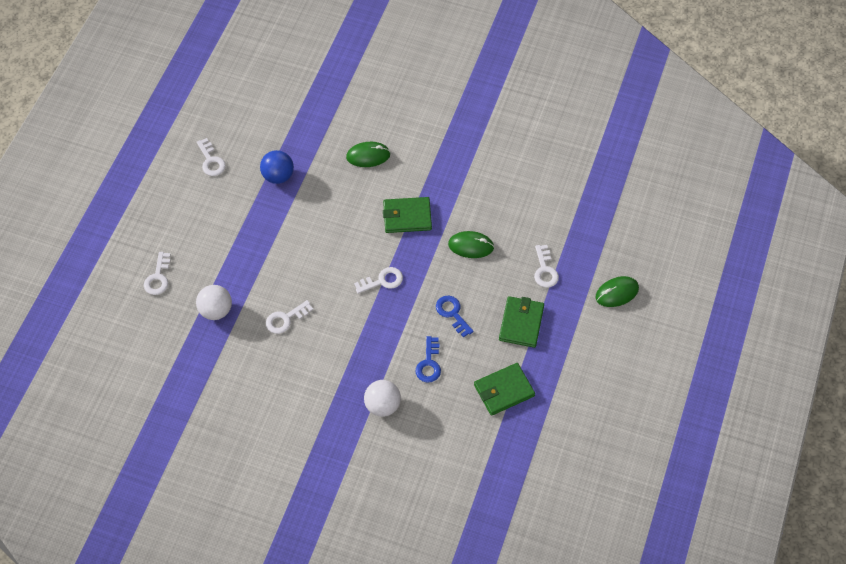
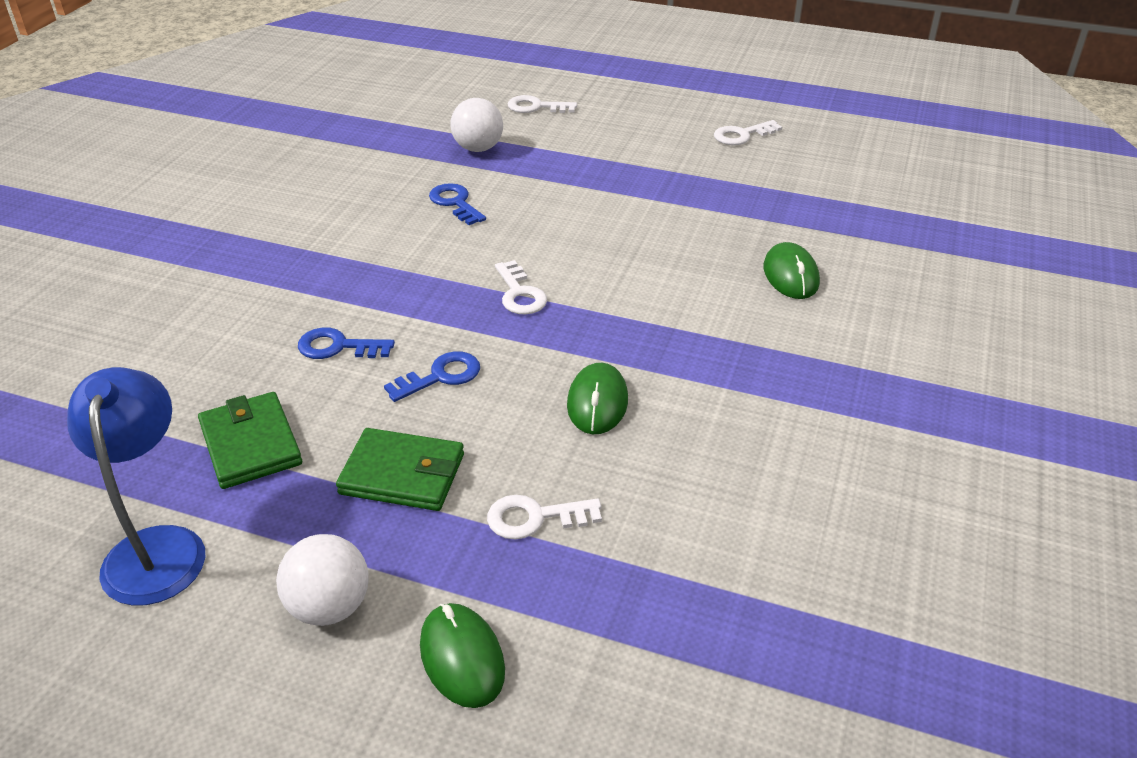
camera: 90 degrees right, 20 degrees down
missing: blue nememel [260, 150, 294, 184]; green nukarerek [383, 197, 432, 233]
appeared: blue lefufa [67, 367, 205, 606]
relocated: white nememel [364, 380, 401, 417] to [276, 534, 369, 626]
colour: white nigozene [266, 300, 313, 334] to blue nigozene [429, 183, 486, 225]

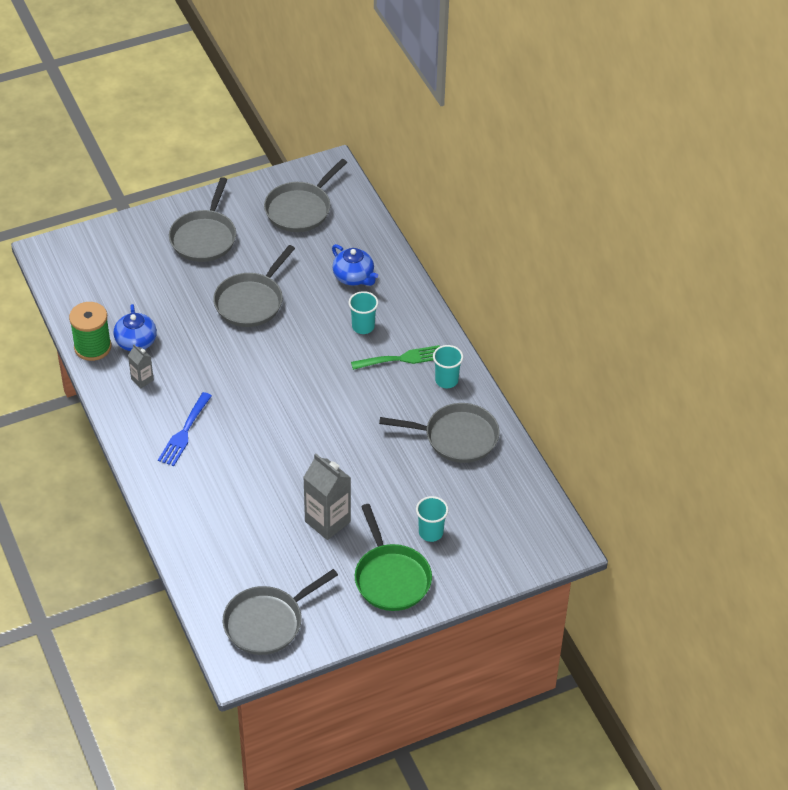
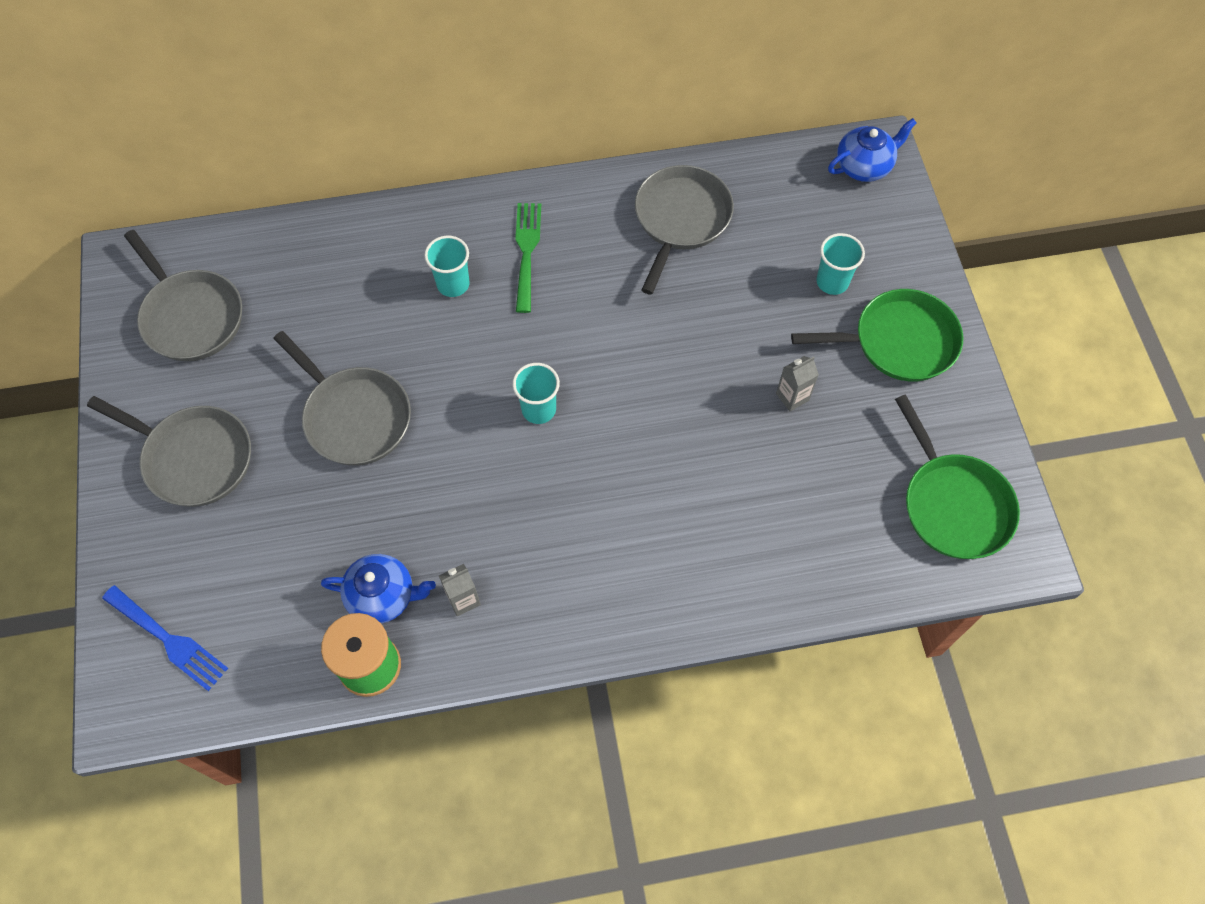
camera: 75 degrees left, 15 degrees up
relocated: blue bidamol [158, 392, 212, 466] to [102, 585, 228, 691]; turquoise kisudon [433, 345, 463, 388] to [512, 363, 560, 424]; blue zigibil [332, 244, 378, 286] to [828, 118, 917, 182]
colour: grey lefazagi [223, 569, 338, 655] to green lefazagi [895, 395, 1020, 559]
size: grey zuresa [303, 454, 351, 540] = [776, 356, 819, 411] x0.52

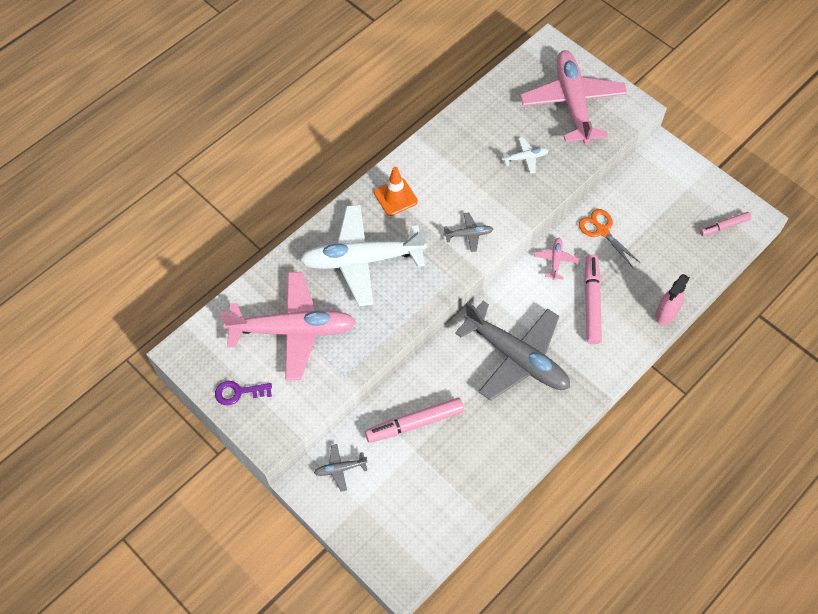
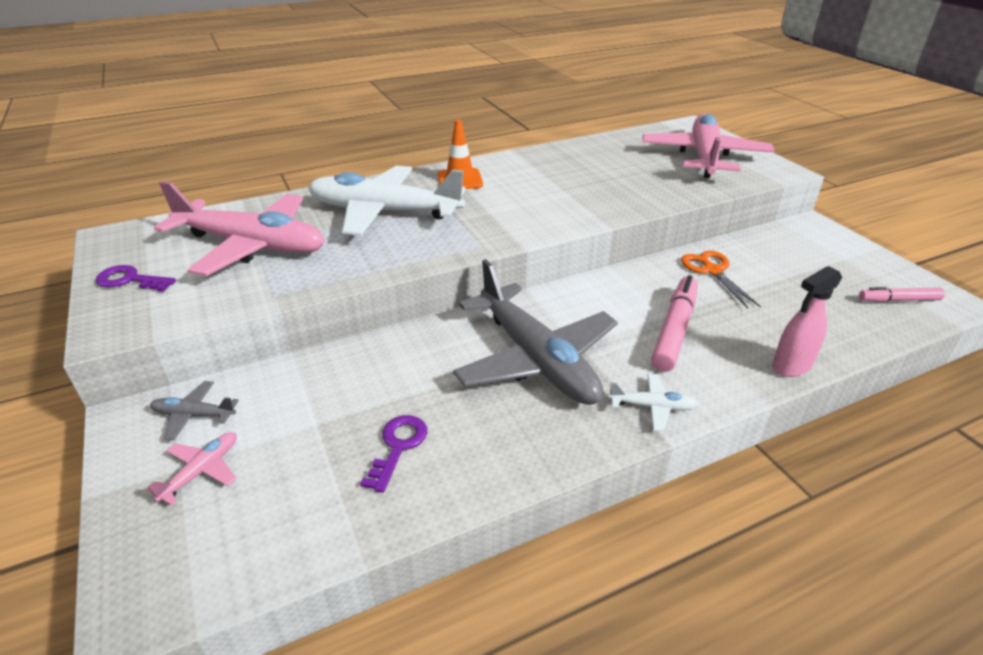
camera: 20 degrees right, 25 degrees down
missing: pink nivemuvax [365, 398, 464, 443]; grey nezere [444, 212, 493, 252]
appeared: purple nigozene [360, 415, 428, 493]
relocated: pink nezere [534, 238, 579, 280] to [146, 432, 237, 506]; white nezere [502, 137, 549, 174] to [608, 374, 698, 431]

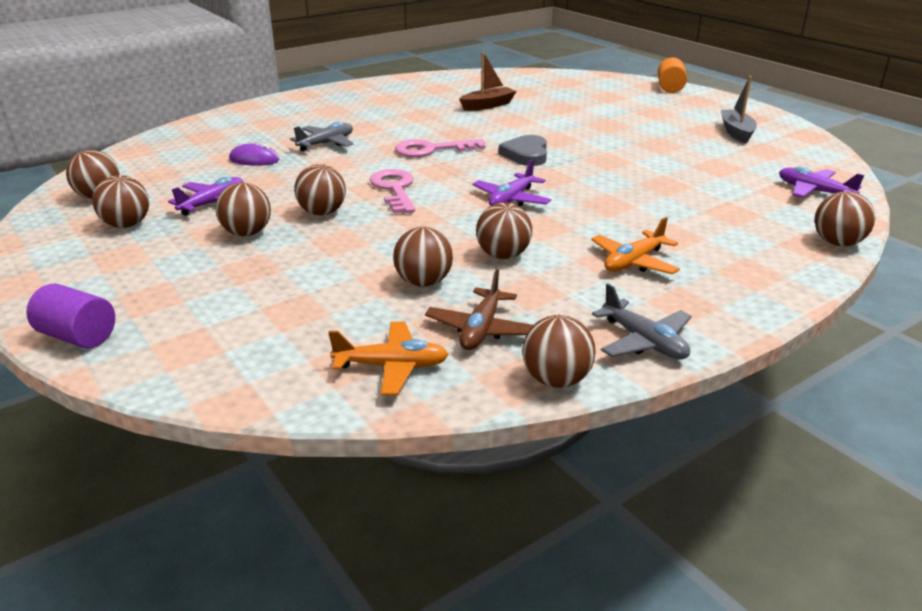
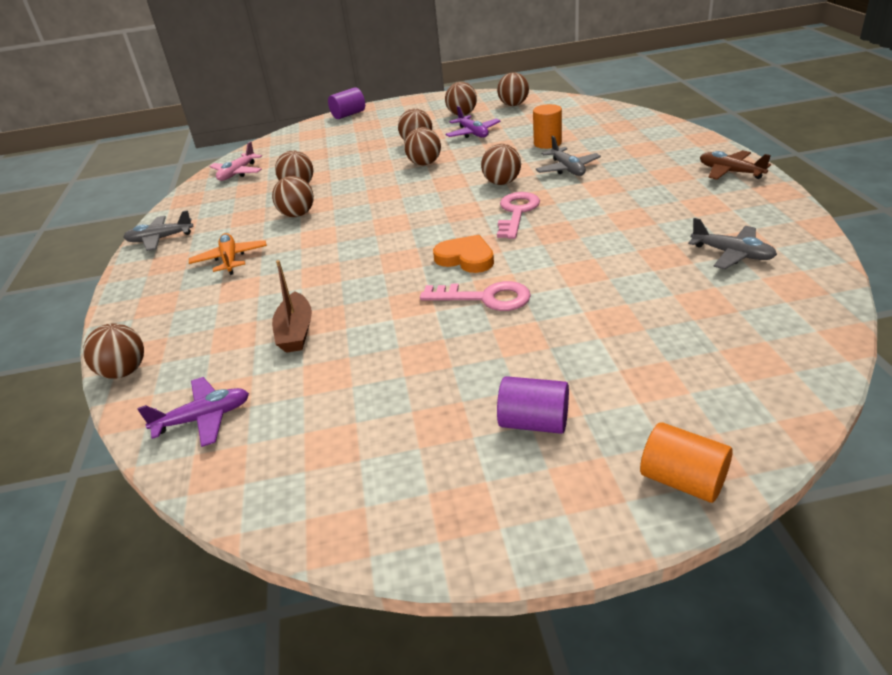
camera: 120 degrees right, 5 degrees up
missing: purple nezere [473, 159, 551, 206]; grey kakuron [721, 76, 757, 144]
appeared: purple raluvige [497, 376, 569, 434]; grey nezere [688, 218, 777, 269]
relocated: brown kakuron [459, 52, 517, 111] to [272, 260, 312, 353]; pink nigozene [370, 169, 415, 214] to [420, 281, 531, 311]; brown nememel [522, 315, 596, 388] to [481, 144, 521, 185]; brown nezere [425, 269, 533, 350] to [700, 150, 771, 180]
exchanged: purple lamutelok [229, 143, 279, 166] to orange raluvige [533, 104, 562, 149]
colour: orange nezere [328, 322, 449, 395] to pink nezere [209, 142, 262, 181]; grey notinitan [498, 135, 547, 166] to orange notinitan [433, 235, 494, 273]

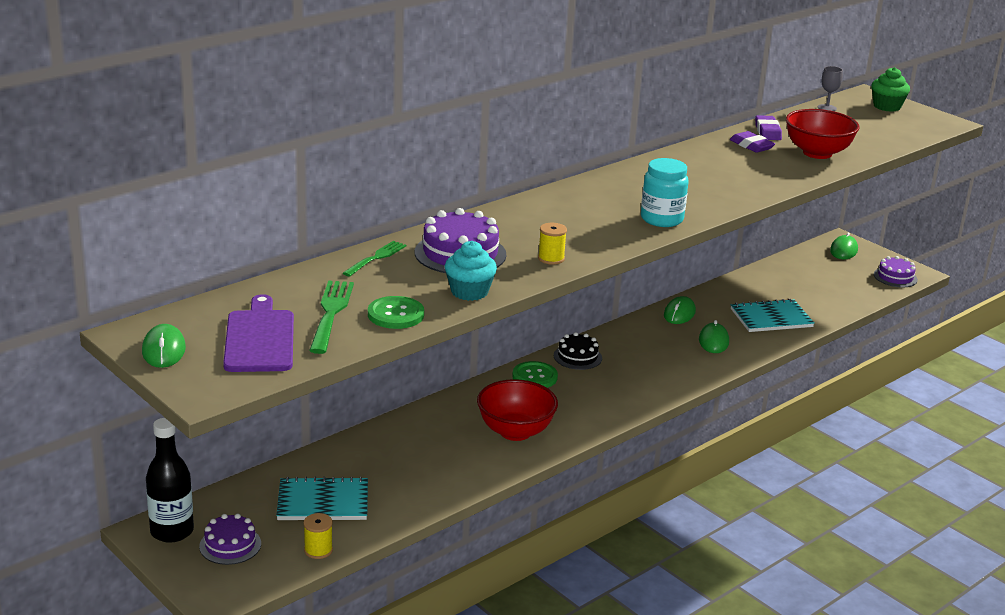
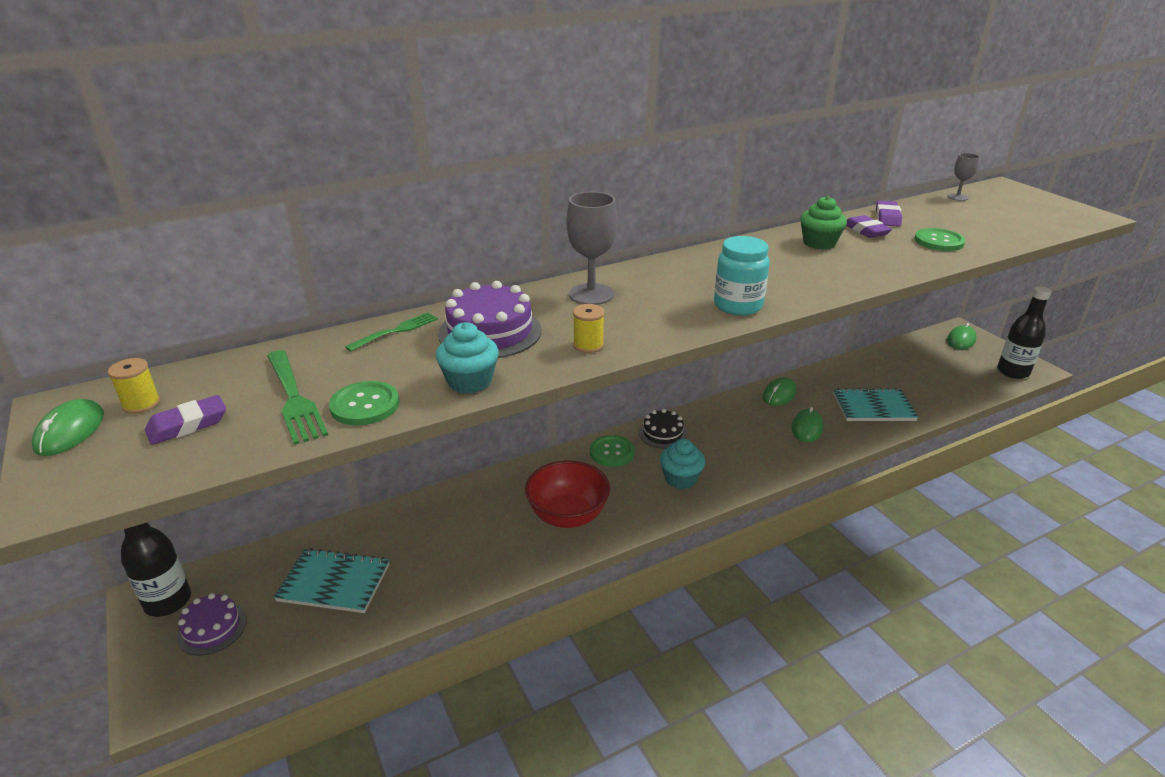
camera: 15 degrees right, 5 degrees up
appeared: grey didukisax [567, 192, 617, 305]; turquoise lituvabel [660, 439, 705, 489]
relocated: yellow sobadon [303, 513, 333, 559] to [108, 358, 160, 414]; green lituvabel [871, 67, 910, 112] to [800, 196, 847, 249]
exchanged: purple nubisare [223, 294, 294, 372] to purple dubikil [145, 395, 226, 445]; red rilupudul [786, 109, 860, 159] to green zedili [914, 228, 966, 251]; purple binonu [874, 256, 918, 287] to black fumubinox [997, 286, 1052, 379]
spun: green bidamol [309, 281, 354, 354] = [267, 350, 328, 445] 135 degrees clockwise

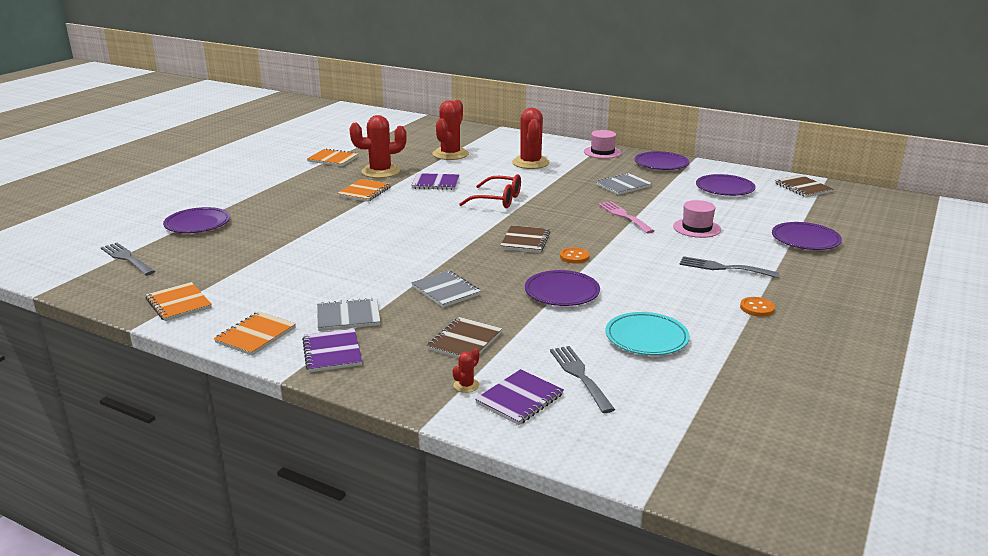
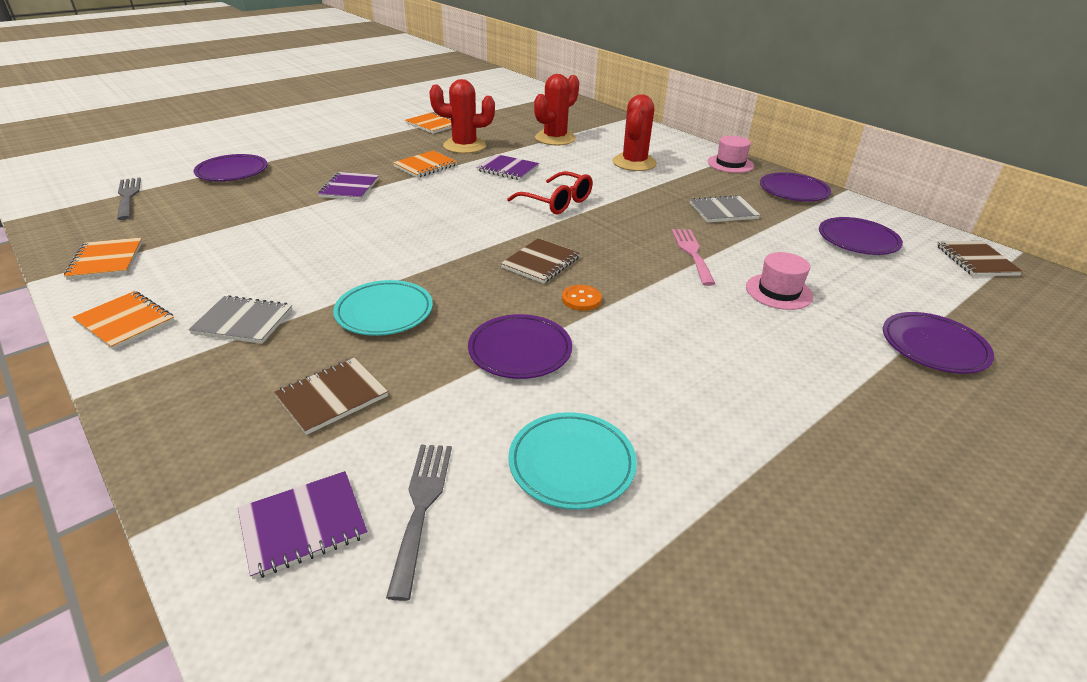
camera: 20 degrees right, 10 degrees up
missing: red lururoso [453, 348, 479, 393]; grey bidamol [680, 256, 780, 278]; orange zedili [740, 297, 775, 317]
relocated: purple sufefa [302, 328, 362, 372] to [318, 172, 379, 200]
exchanged: grey sufefa [411, 270, 481, 308] to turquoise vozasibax [333, 280, 433, 336]
spun: orange sufefa [214, 312, 296, 356] = [73, 291, 175, 350] 75 degrees clockwise

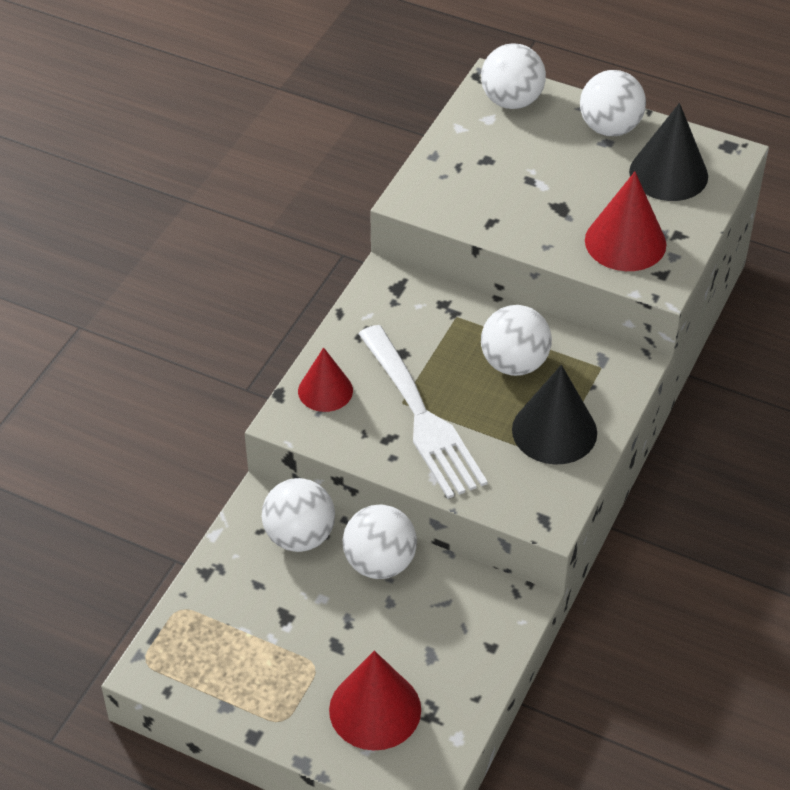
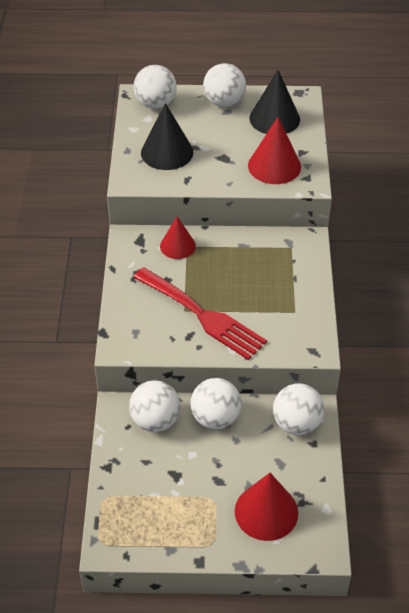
camera: 25 degrees left, 0 degrees up
relocated: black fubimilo [512, 365, 597, 465] to [141, 103, 193, 170]; red fubimilo [298, 347, 353, 412] to [160, 217, 196, 259]; white nememel [481, 305, 552, 376] to [273, 383, 325, 435]
colour: white bidamol [358, 325, 488, 499] to red bidamol [133, 267, 267, 360]

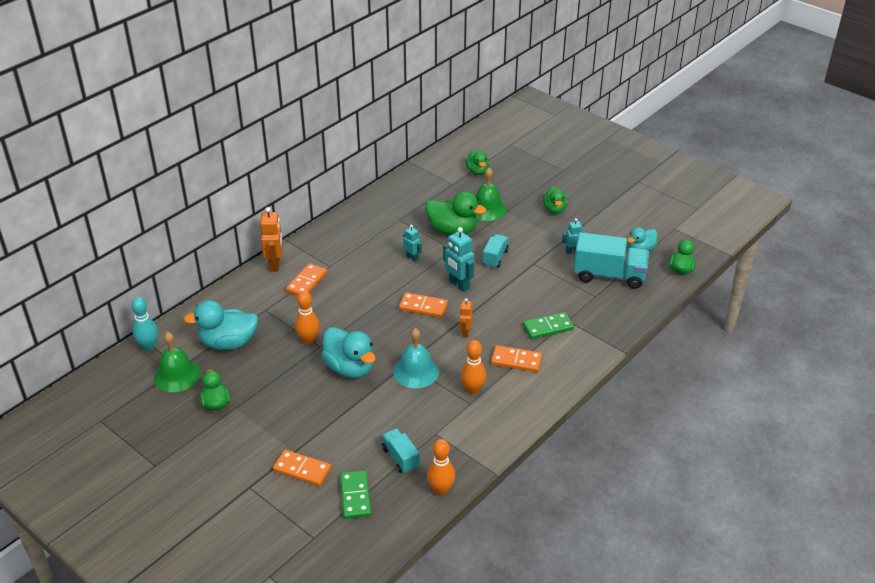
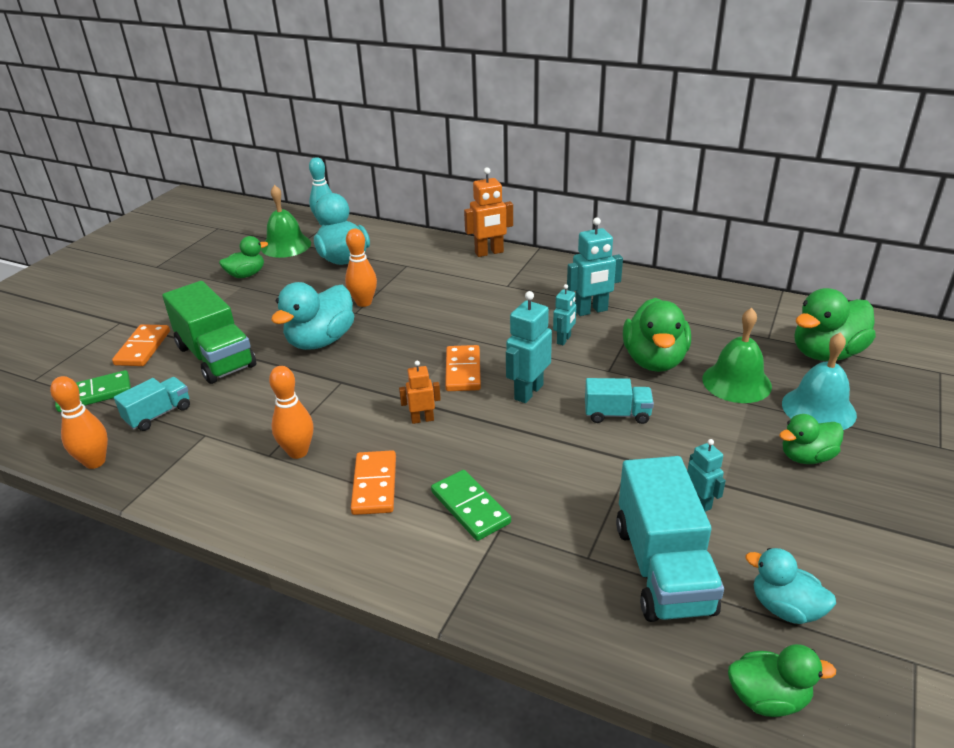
camera: 75 degrees right, 5 degrees down
missing: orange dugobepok [286, 263, 327, 296]
appeared: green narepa [162, 281, 256, 384]; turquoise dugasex [567, 218, 623, 316]
relocated: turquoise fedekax [393, 328, 439, 388] to [782, 332, 857, 430]
size: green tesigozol [465, 150, 489, 175] = [794, 288, 876, 361] x1.66

